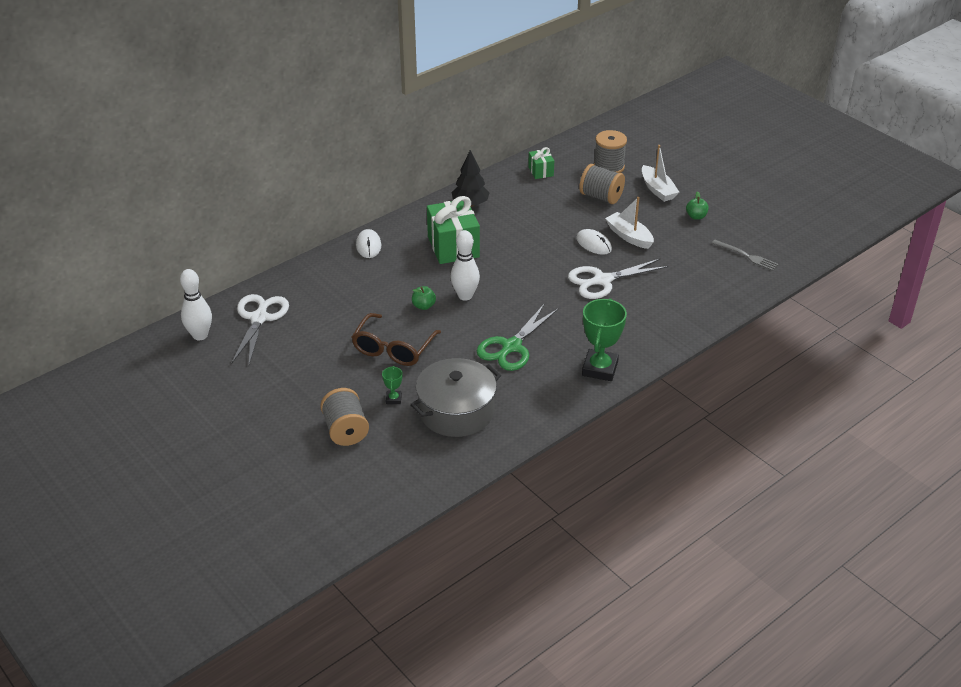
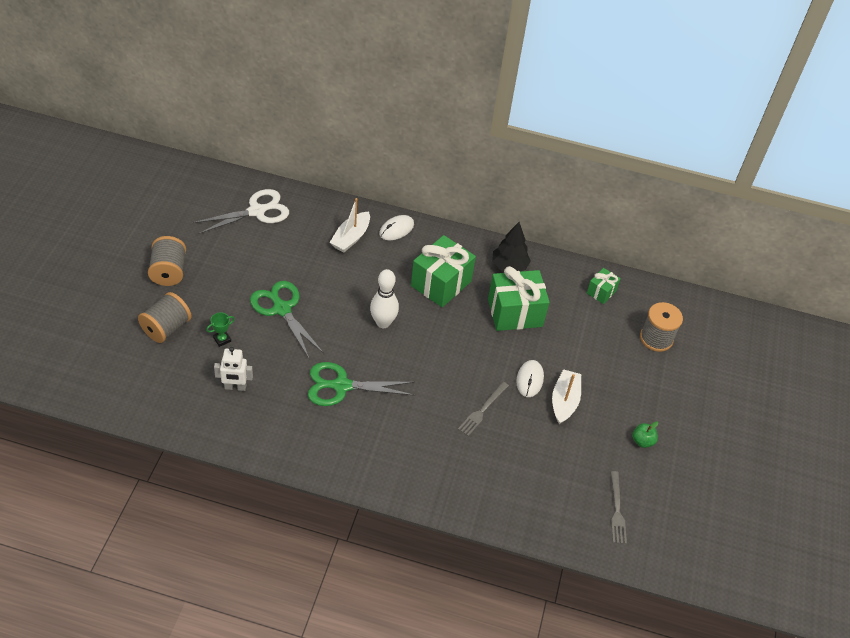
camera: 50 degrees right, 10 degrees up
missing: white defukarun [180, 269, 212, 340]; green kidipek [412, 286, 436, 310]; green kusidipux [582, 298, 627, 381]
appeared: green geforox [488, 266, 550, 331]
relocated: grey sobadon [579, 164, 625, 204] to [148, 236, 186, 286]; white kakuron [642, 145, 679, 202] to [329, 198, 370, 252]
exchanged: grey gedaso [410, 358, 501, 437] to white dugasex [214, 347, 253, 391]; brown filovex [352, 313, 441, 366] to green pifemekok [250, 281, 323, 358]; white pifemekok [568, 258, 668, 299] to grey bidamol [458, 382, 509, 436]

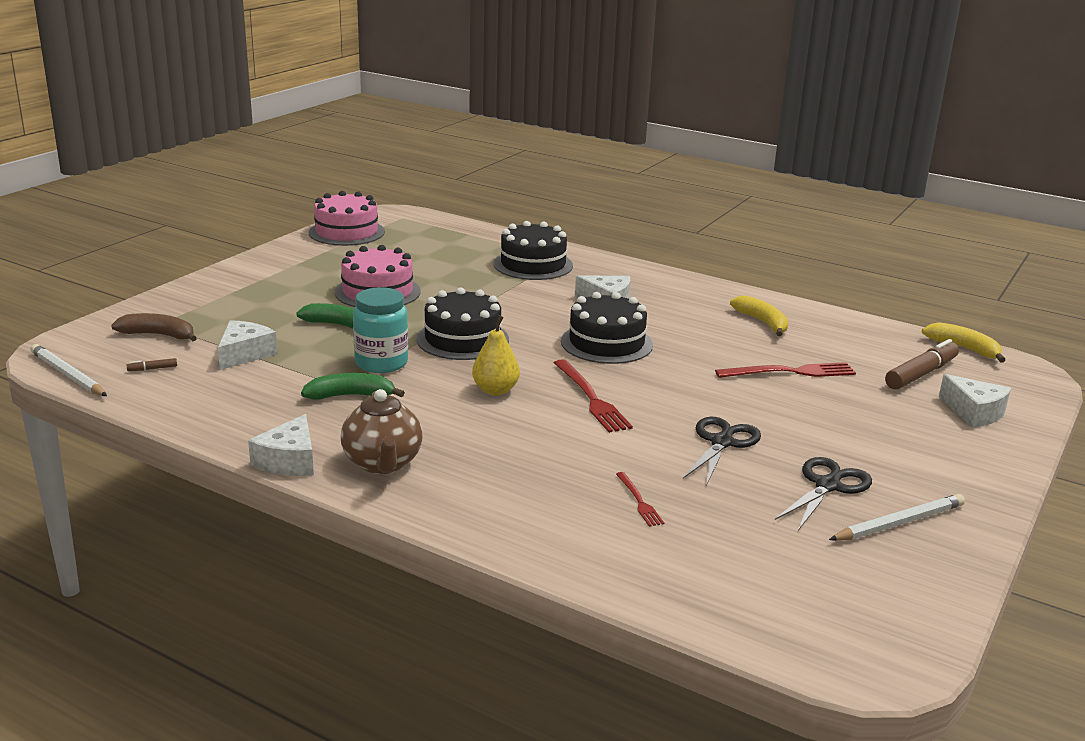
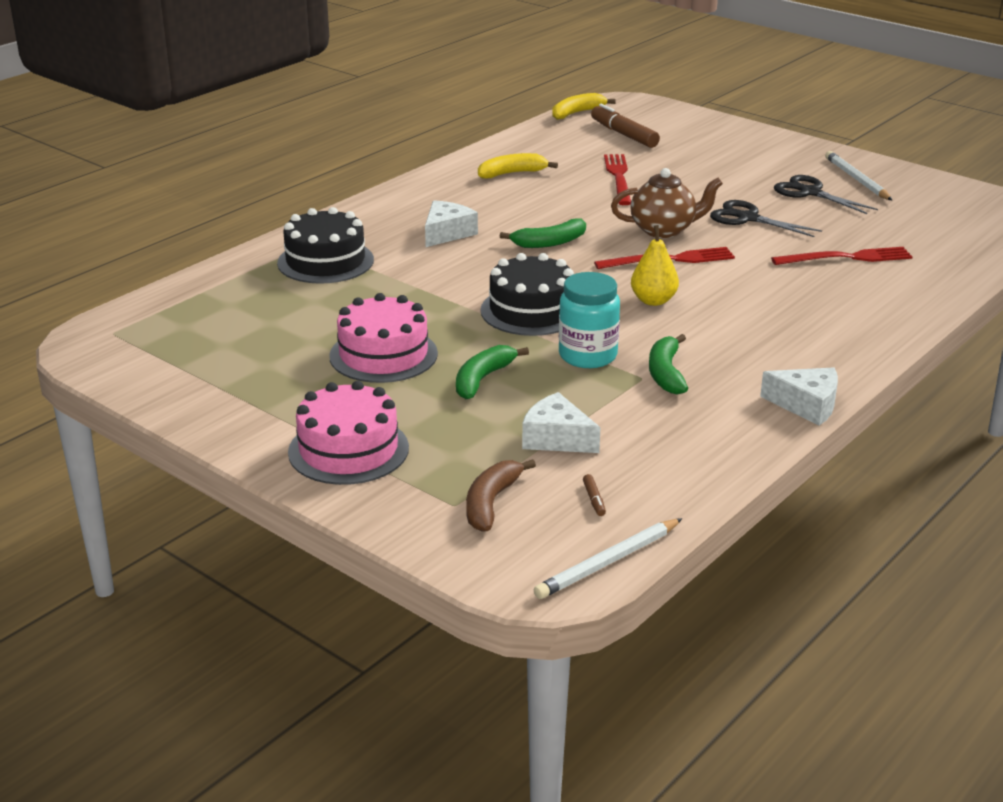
camera: 80 degrees left, 5 degrees up
missing: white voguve [939, 374, 1011, 428]
relocated: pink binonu [309, 191, 385, 246] to [288, 381, 409, 485]; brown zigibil [341, 389, 423, 474] to [611, 168, 723, 238]
exchanged: black binonu [561, 292, 653, 364] to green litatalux [500, 218, 586, 248]
size: red bidamol [616, 472, 664, 527] = [771, 247, 913, 265] x1.82

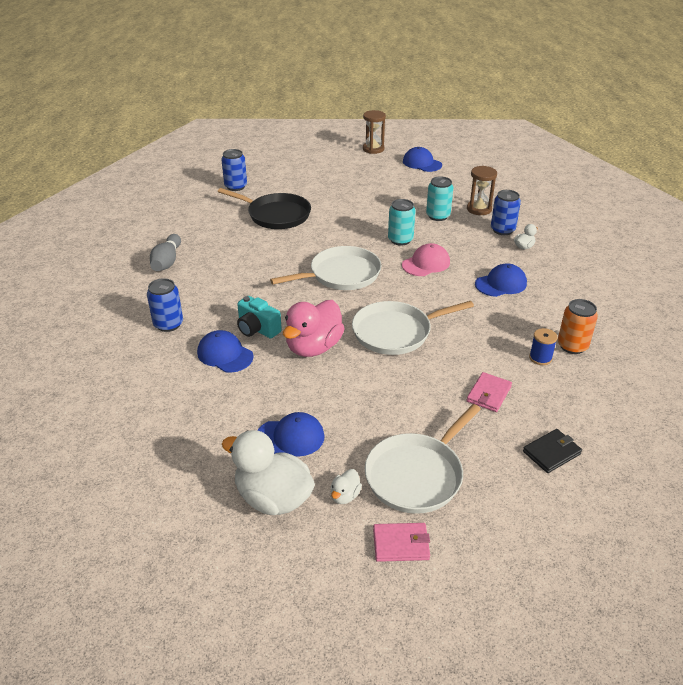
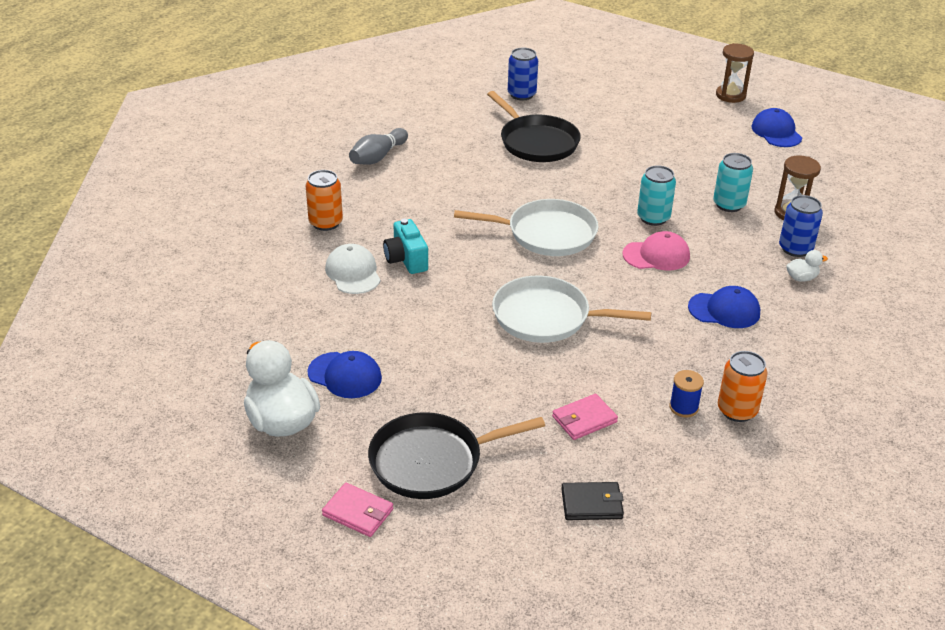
camera: 30 degrees right, 0 degrees up
missing: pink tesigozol [283, 300, 345, 357]; white tesigozol [331, 469, 362, 504]
colour: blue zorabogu [147, 278, 183, 332] to orange zorabogu [306, 170, 343, 231]; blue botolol [197, 330, 254, 373] to white botolol [325, 244, 381, 294]; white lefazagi [365, 404, 481, 514] to black lefazagi [368, 412, 545, 499]

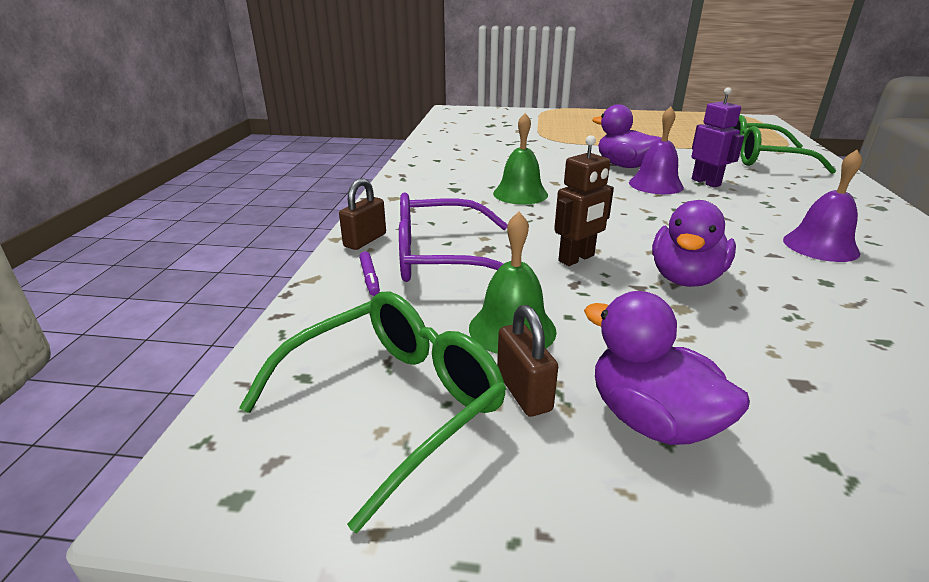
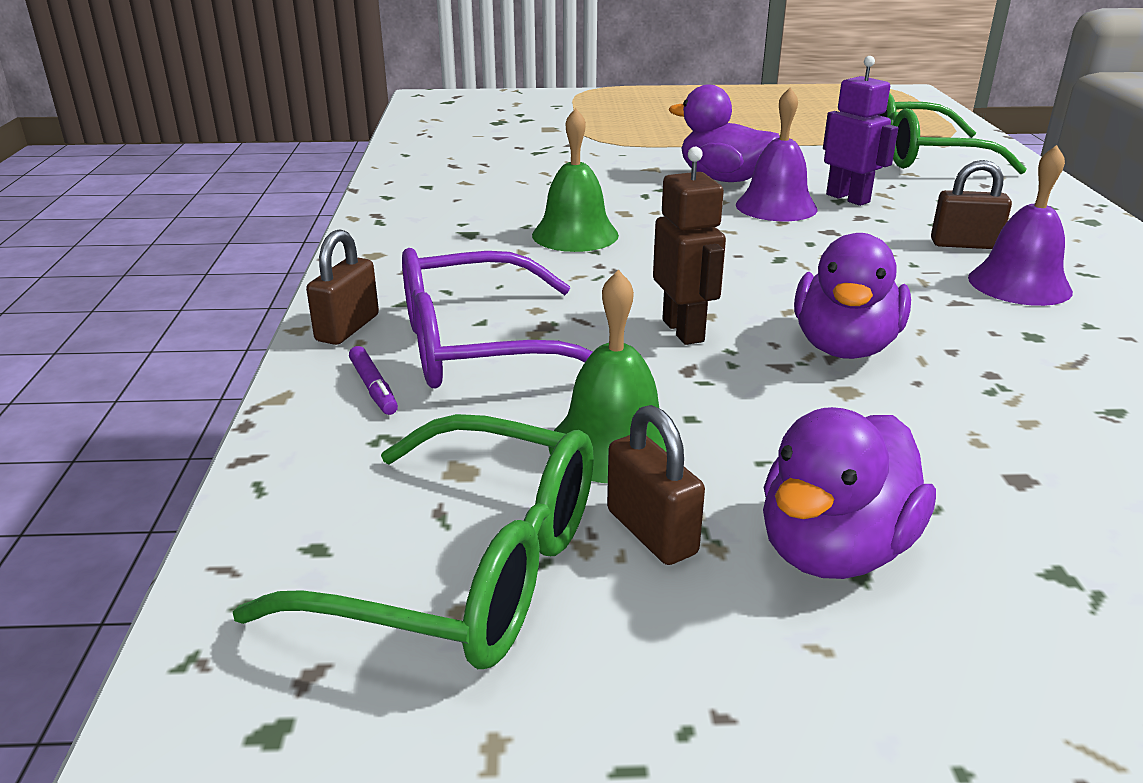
camera: 10 degrees left, 0 degrees up
appeared: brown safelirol [931, 160, 1012, 249]
spun: green filovex [239, 292, 506, 534] = [233, 414, 594, 669] 75 degrees clockwise; brown dugasex [554, 135, 614, 266] = [653, 147, 726, 345] 60 degrees counterclockwise; purple tesigozol [584, 291, 750, 445] = [763, 407, 936, 579] 90 degrees counterclockwise

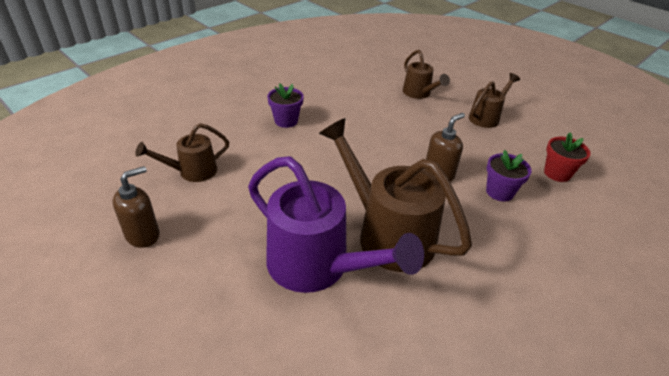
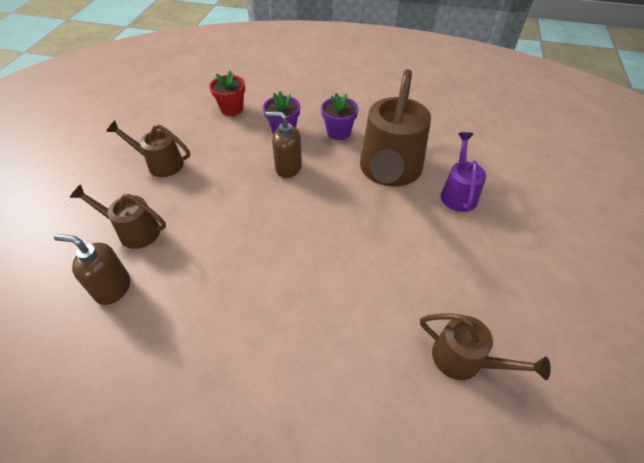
camera: 120 degrees left, 10 degrees up
relocated: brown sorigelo [113, 166, 160, 248] to [54, 234, 130, 305]; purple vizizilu [267, 84, 304, 128] to [321, 93, 359, 140]
spun: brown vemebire [403, 50, 450, 99] = [70, 184, 166, 249] 105 degrees counterclockwise
size: purple vemebire [248, 156, 424, 293] = [441, 132, 486, 212] x0.54

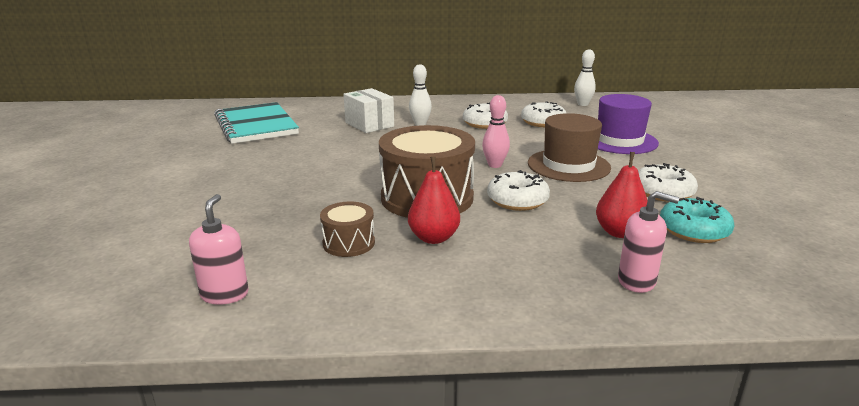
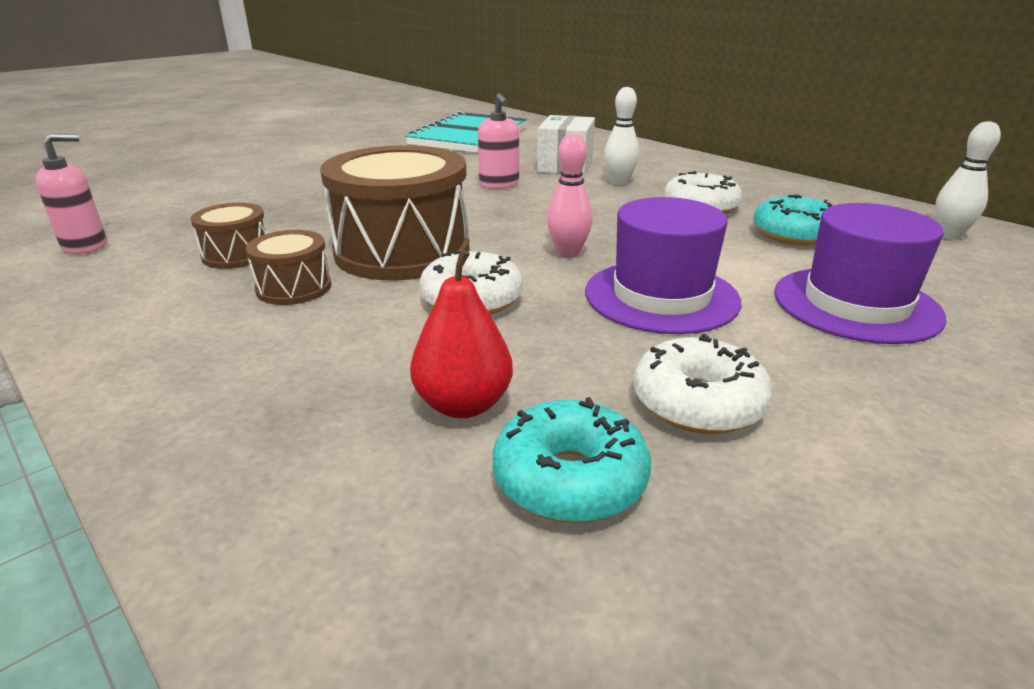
camera: 50 degrees right, 5 degrees up
relocated: pink sorigelo [618, 191, 679, 293] to [478, 93, 519, 189]
exchanged: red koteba [408, 156, 460, 244] to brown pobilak [246, 230, 331, 305]
colour: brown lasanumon [528, 113, 611, 182] to purple lasanumon [585, 197, 741, 334]; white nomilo [521, 101, 566, 127] to turquoise nomilo [753, 194, 833, 246]

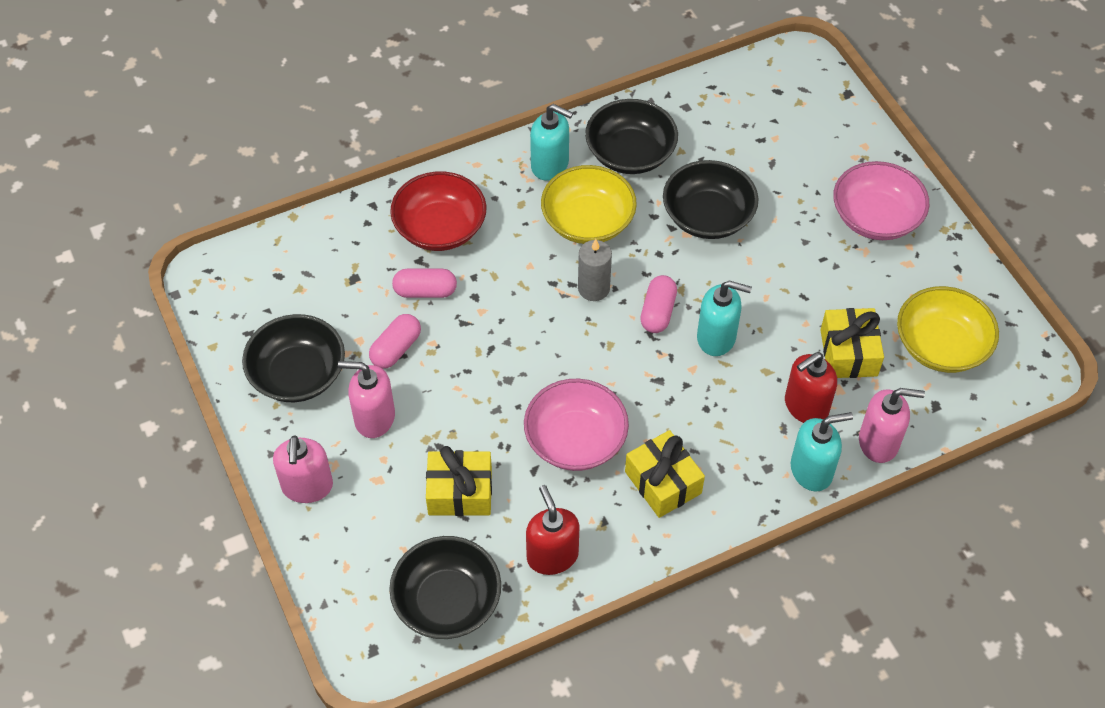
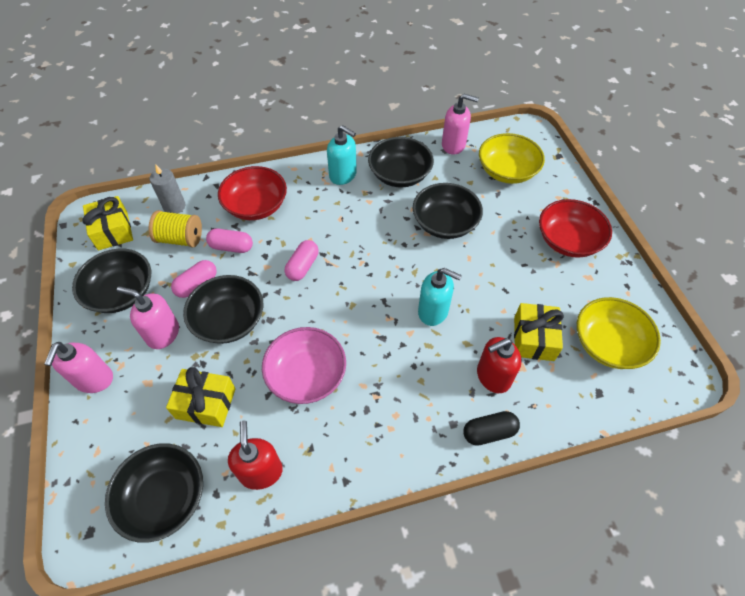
camera: 10 degrees right, 0 degrees up
appeared: yellow sobadon [149, 210, 202, 248]; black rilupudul [183, 275, 263, 344]
relocated: yellow geforox [625, 430, 705, 518] to [82, 196, 133, 250]; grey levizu [578, 239, 612, 301] to [150, 165, 185, 214]; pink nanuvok [640, 275, 677, 333] to [285, 240, 319, 281]; pink sorigelo [859, 388, 925, 463] to [442, 94, 479, 155]; yellow rilupudul [541, 165, 637, 244] to [479, 133, 545, 184]
exchanged: turquoise sorigelo [791, 412, 853, 491] to black nanuvok [463, 411, 520, 446]
colour: pink rilupudul [833, 161, 929, 240] to red rilupudul [539, 199, 612, 257]

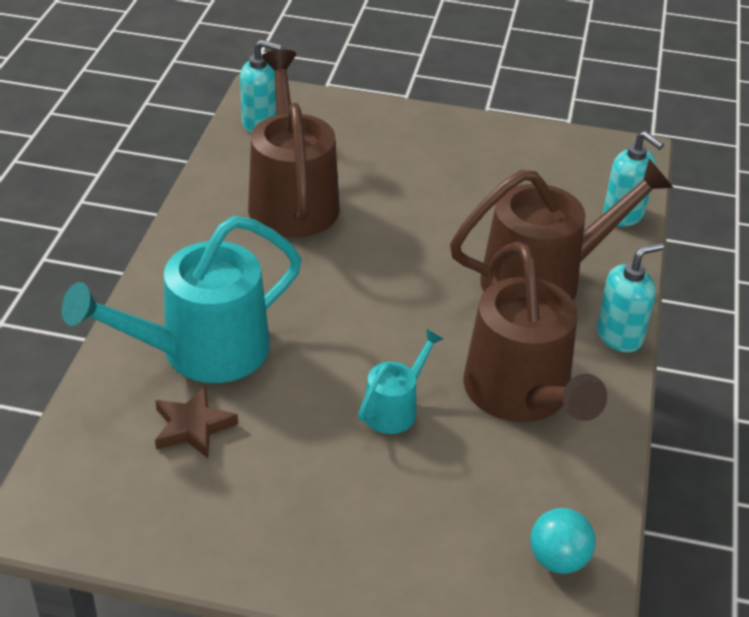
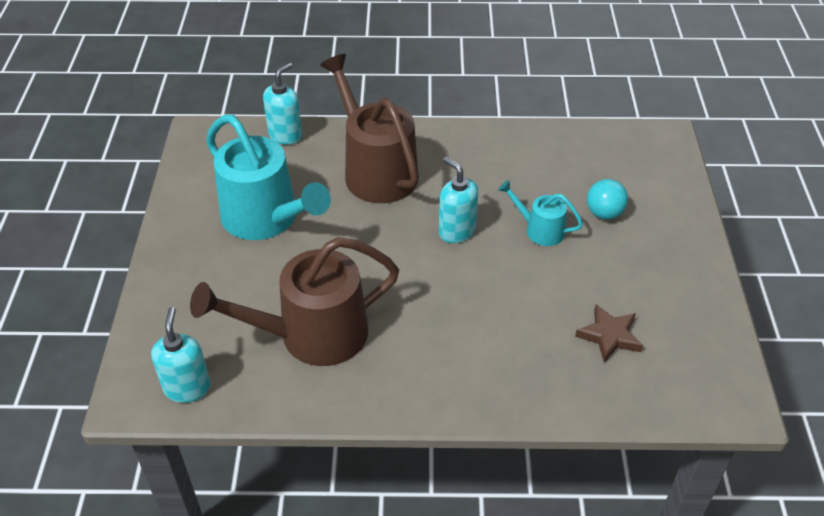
camera: 100 degrees left, 5 degrees up
missing: brown vemebire [463, 242, 607, 422]
relocated: turquoise vemebire [62, 216, 302, 383] to [206, 115, 331, 240]; turquoise sorigelo [597, 242, 664, 352] to [439, 157, 478, 243]; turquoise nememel [530, 508, 596, 574] to [587, 179, 628, 219]

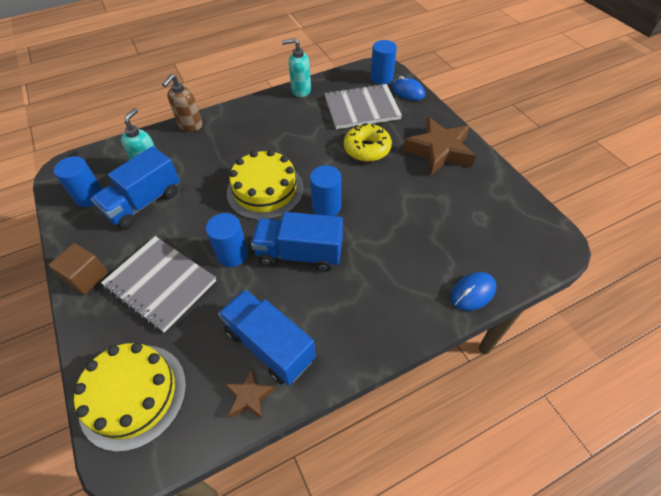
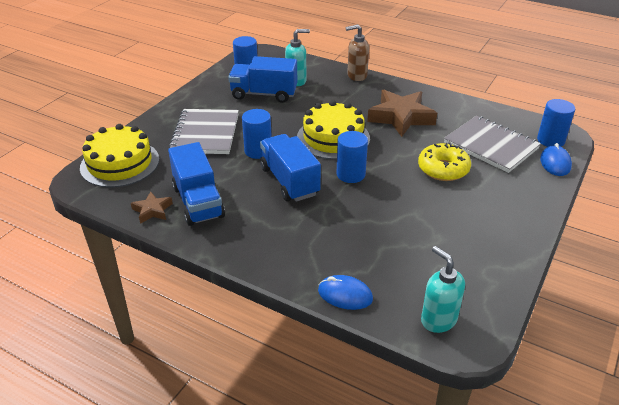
camera: 55 degrees right, 15 degrees down
missing: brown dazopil [48, 243, 108, 295]
relocated: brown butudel [403, 117, 476, 175] to [367, 90, 437, 137]; turquoise sorigelo [282, 38, 311, 97] to [421, 246, 465, 333]
spun: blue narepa [218, 289, 316, 385] = [168, 142, 225, 226] 150 degrees clockwise

